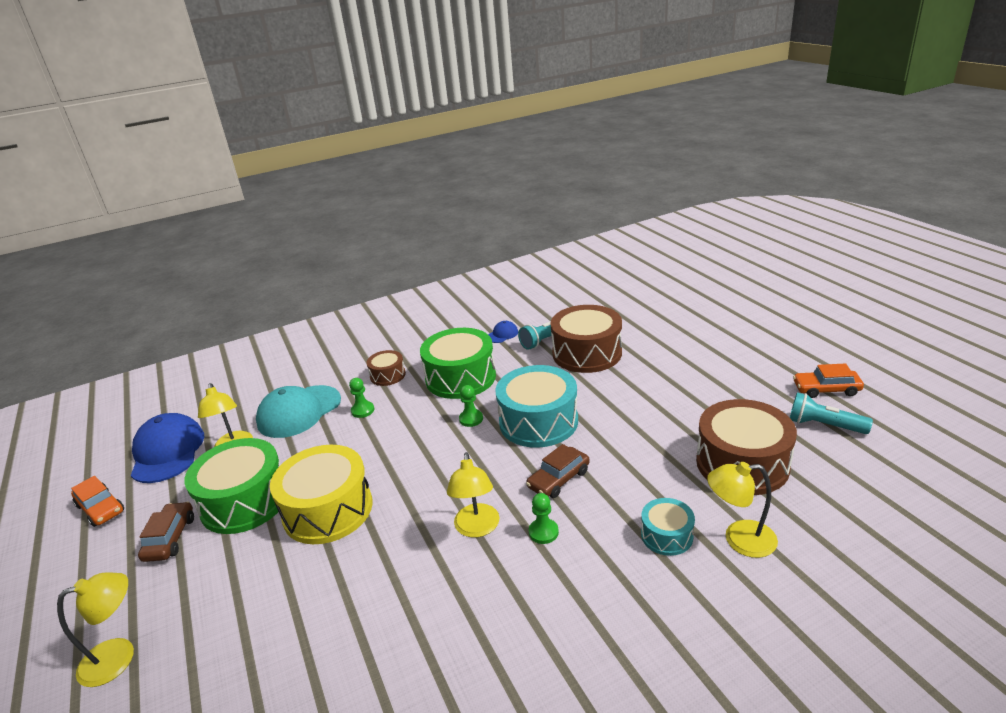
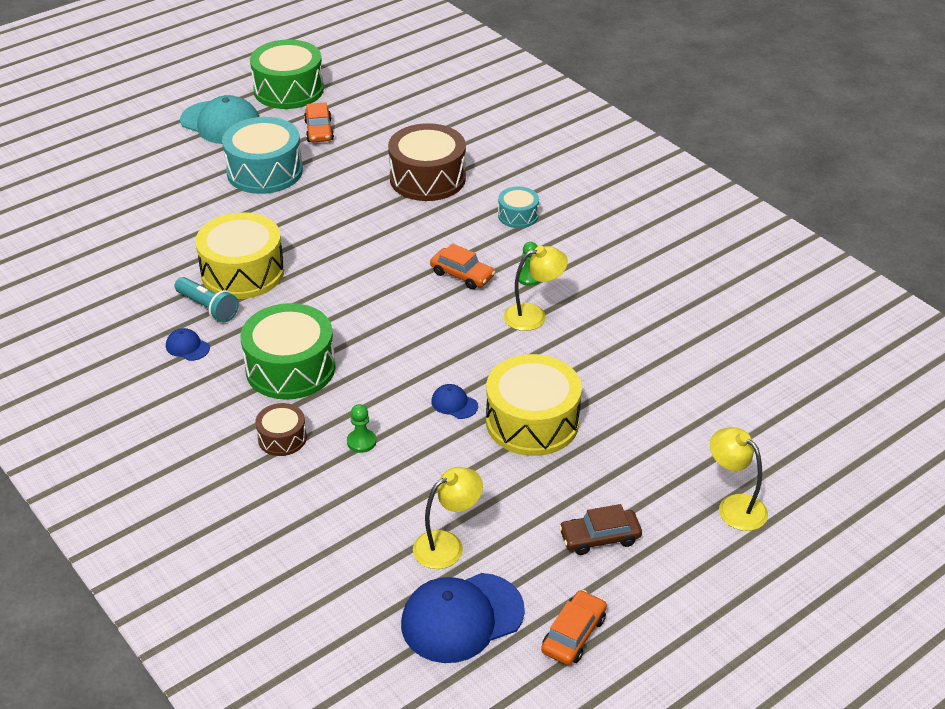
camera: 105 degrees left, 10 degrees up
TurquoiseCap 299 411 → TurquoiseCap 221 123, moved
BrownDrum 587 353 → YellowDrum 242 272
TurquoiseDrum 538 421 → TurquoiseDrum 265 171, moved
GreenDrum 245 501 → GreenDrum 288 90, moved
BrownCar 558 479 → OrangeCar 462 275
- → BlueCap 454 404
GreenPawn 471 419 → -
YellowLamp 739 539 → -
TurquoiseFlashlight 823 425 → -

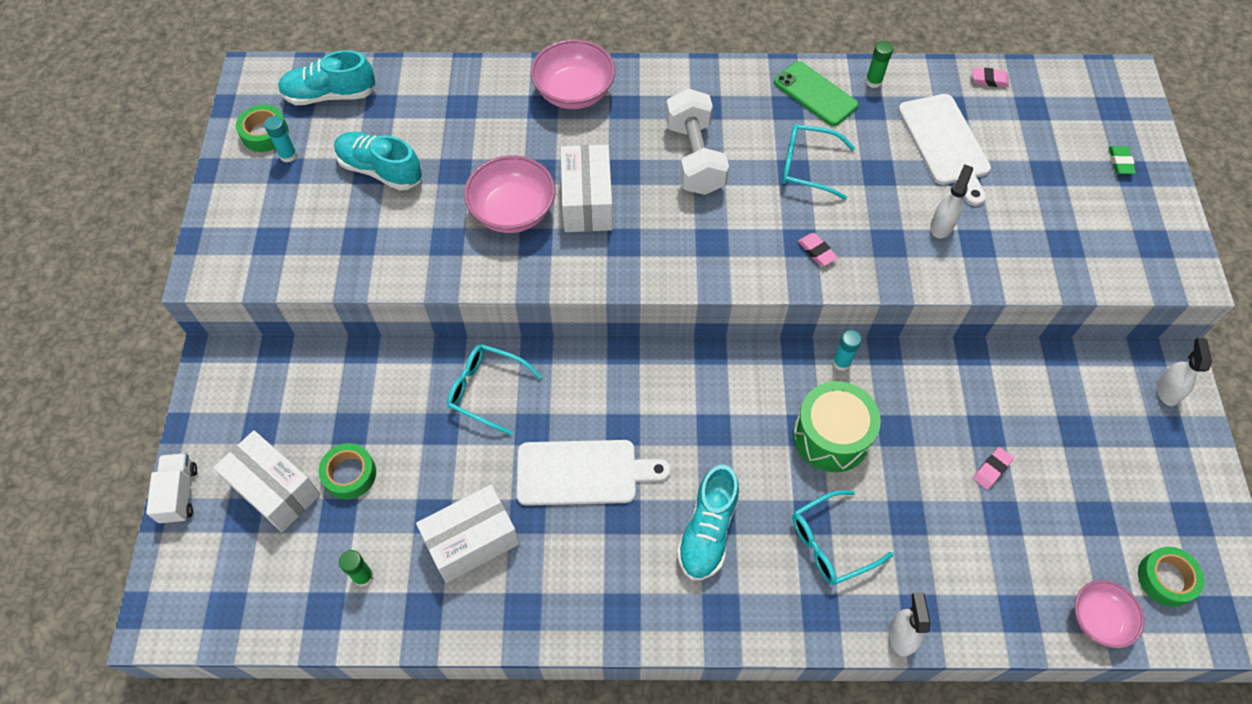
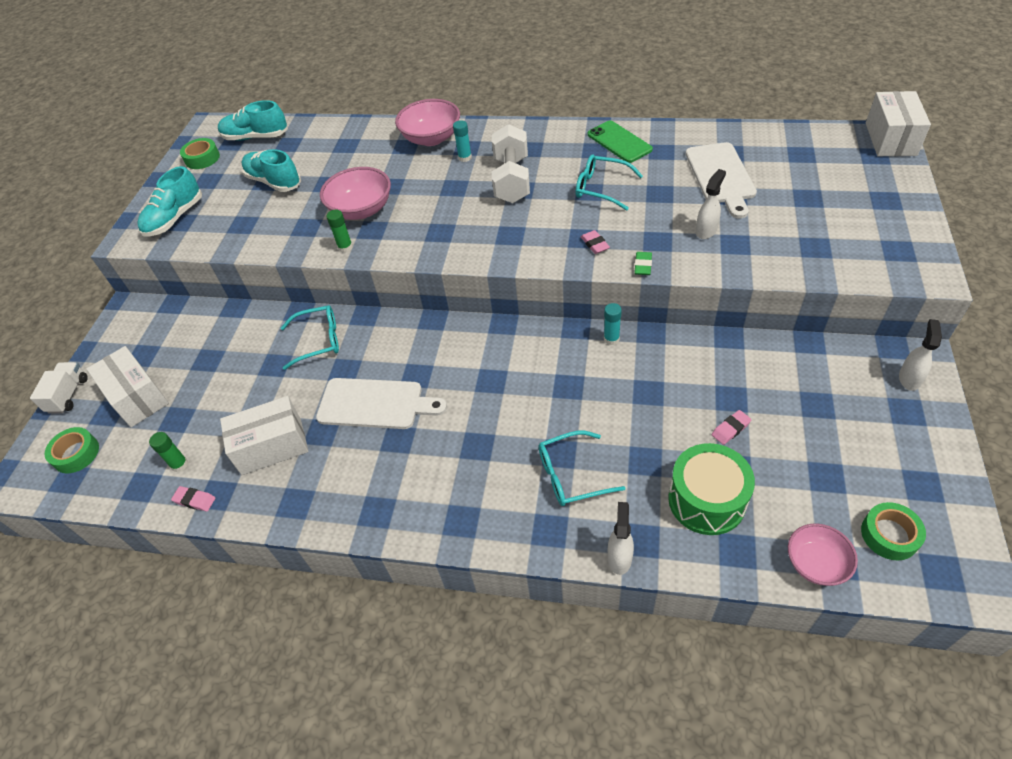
camera: 15 degrees right, 10 degrees down
GreenTape 349 474 → GreenTape 76 454, moved
TurquoiseShoe 707 531 → TurquoiseShoe 175 218, moved
PinkEraser 989 80 → PinkEraser 195 500, moved
TurquoiseGlasses 487 390 → TurquoiseGlasses 318 341, 135 degrees clockwise
GreenGlueStick 873 81 → GreenGlueStick 345 247, moved
TurquoiseGlueStick 288 155 → TurquoiseGlueStick 465 157, moved
GreenEraser 1120 162 → GreenEraser 642 266, moved
GreenDrum 831 436 → GreenDrum 706 500, moved
WhiteBox 587 202 → WhiteBox 890 139, moved

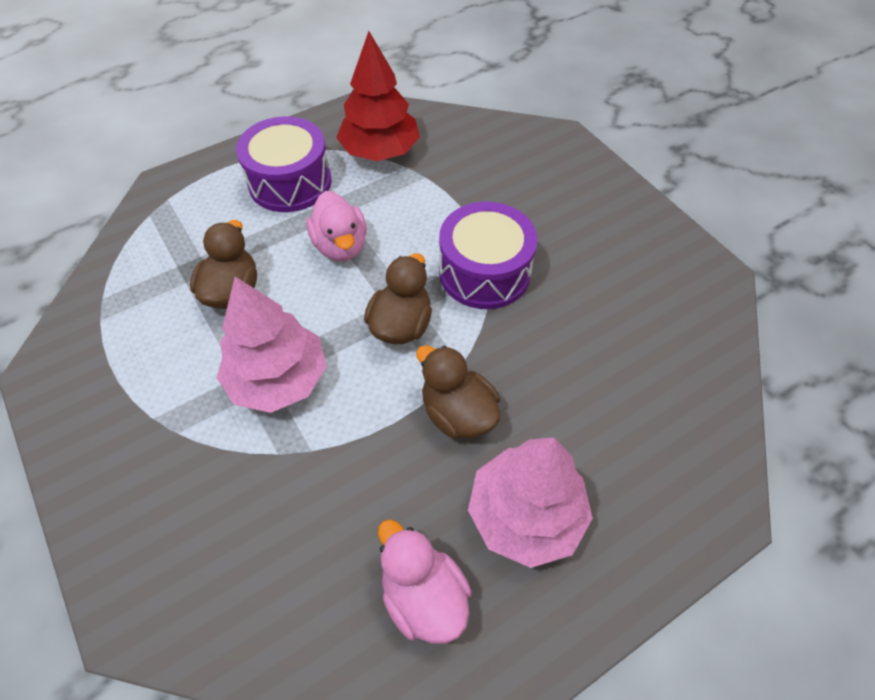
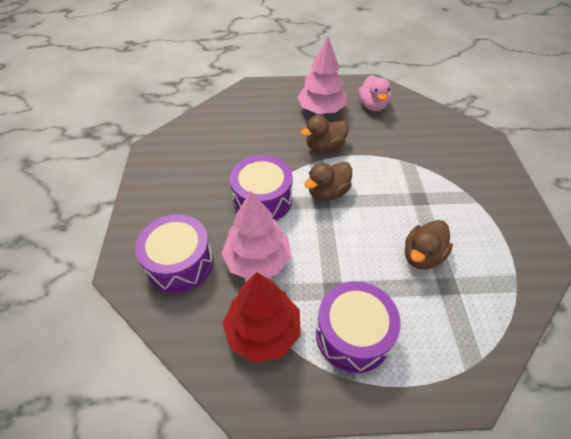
camera: 150 degrees left, 5 degrees down
- → PurpleDrum 180 263
PinkTree 278 379 → PinkTree 257 260, moved
BrownDuck 458 413 → BrownDuck 324 147, 75 degrees clockwise
PinkDuck 341 246 → -

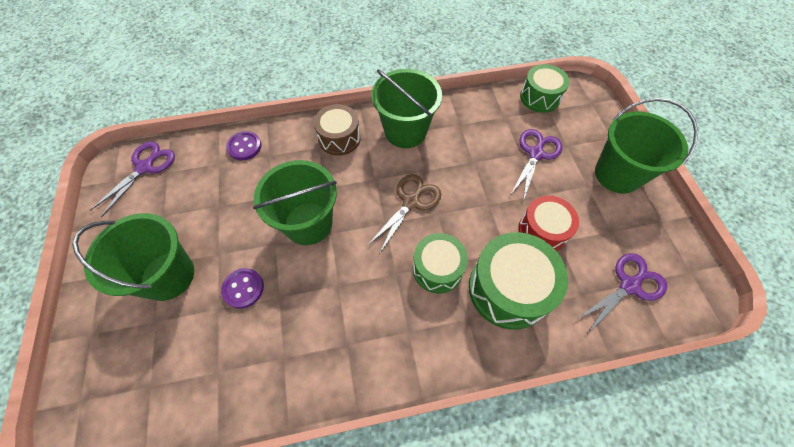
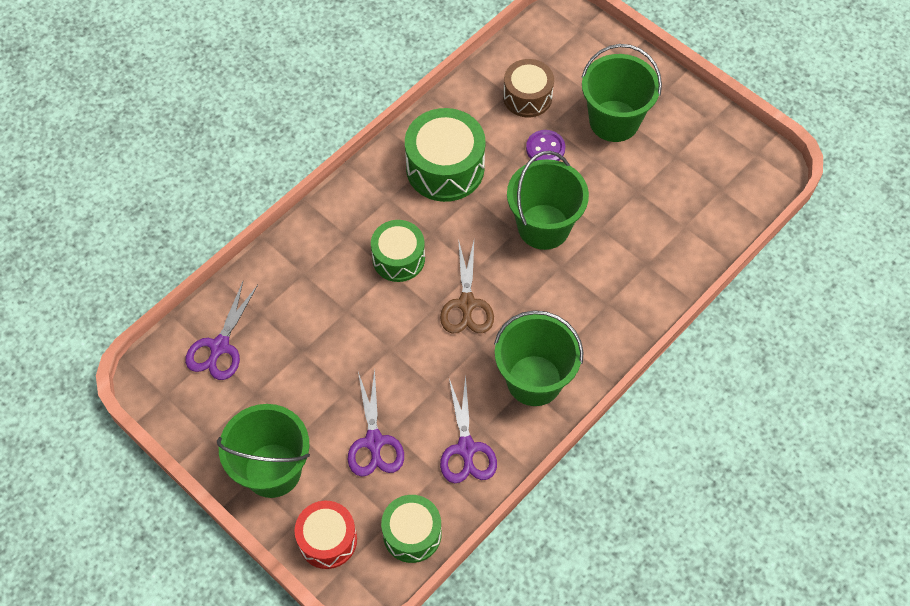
camera: 145 degrees right, 0 degrees up
RedDrum 542 231 → RedDrum 327 540, moved
GreenDrum 508 289 → GreenDrum 445 168, moved
PurpleScissors 145 167 → PurpleScissors 466 448, moved
BrownDrum 339 138 → BrownDrum 527 97, moved
PurpleButton 244 147 → -

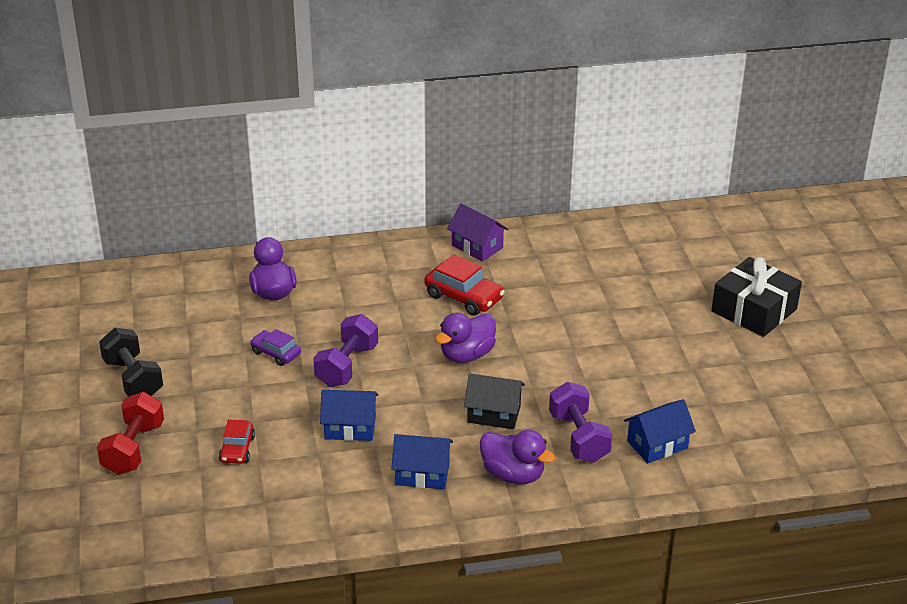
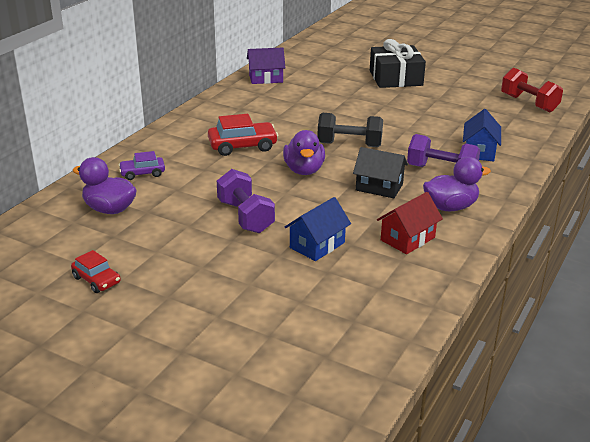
camera: 50 degrees left, 5 degrees down
RedCar 237 449 → RedCar 96 280, moved
PurpleCar 276 353 → PurpleCar 142 173, moved
PurpleHouse 477 246 → PurpleHouse 266 78, moved
BlackDumbbell 133 379 → BlackDumbbell 349 145, moved
BlackHouse 494 414 → BlackHouse 379 187, 60 degrees clockwise
BlueHouse 422 474 → RedHouse 407 239
RedDumbbell 133 449 → RedDumbbell 529 103, moved

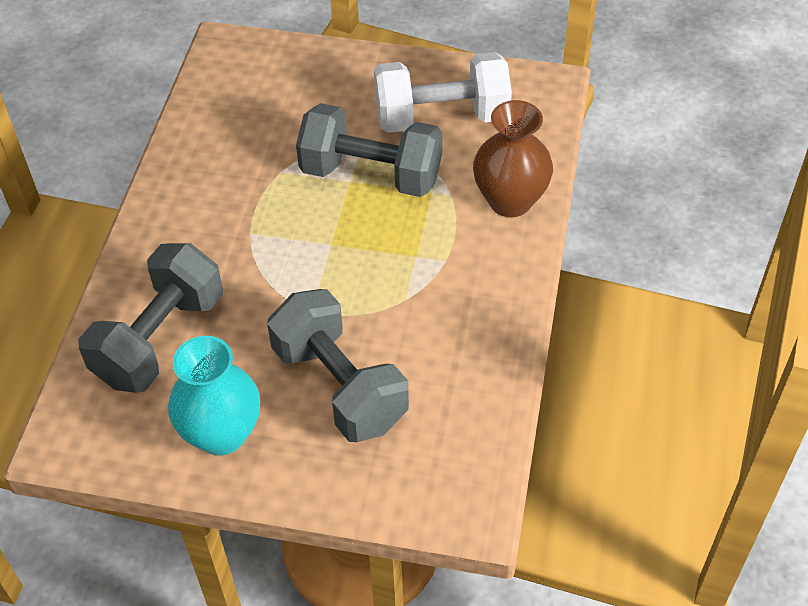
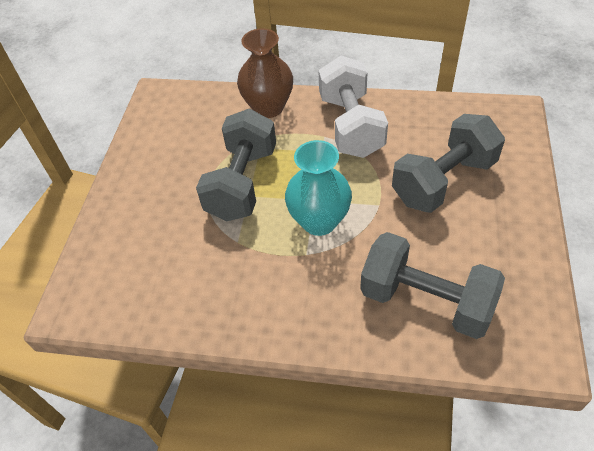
camera: 90 degrees left, 0 degrees up
TurquoiseVase 222 434 → TurquoiseVase 319 221, moved
WhiteDumbbell 441 117 → WhiteDumbbell 351 126, moved

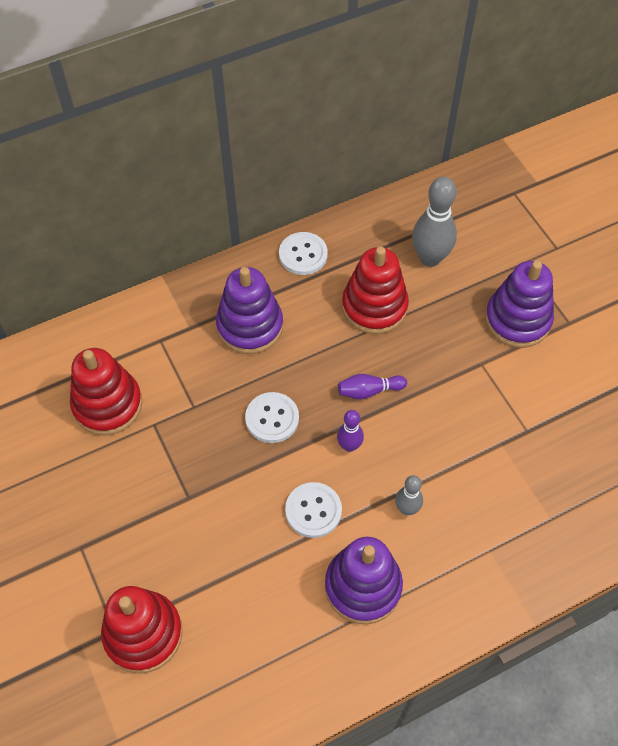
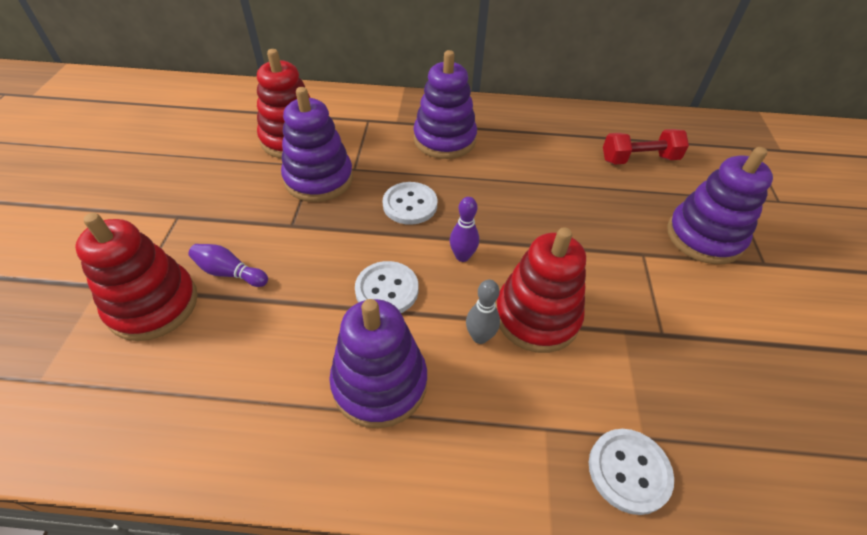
camera: 30 degrees right, 10 degrees down
PurpleBowlingPin 369 391 → PurpleBowlingPin 229 272, moved
- → PurpleStackingToy 319 179
RedStackingToy 374 307 → RedStackingToy 537 316, moved
WhiteButton 303 255 → WhiteButton 629 471, moved
GreyBowlingPin 430 258 → RedDumbbell 639 159

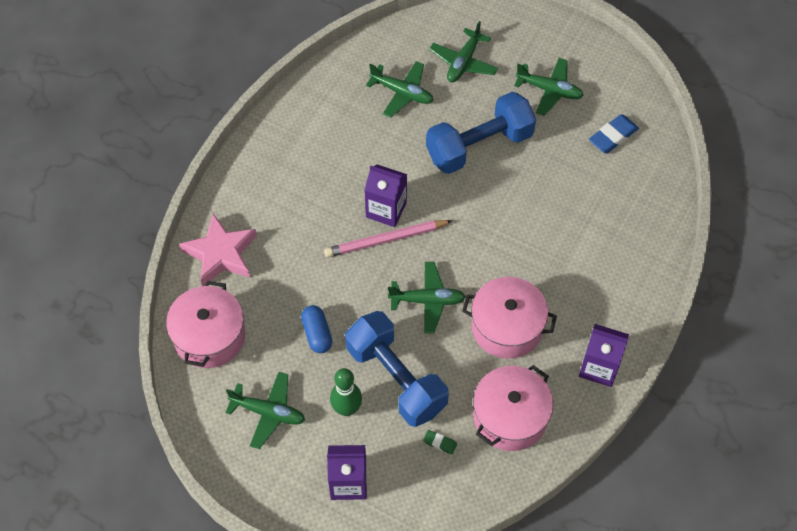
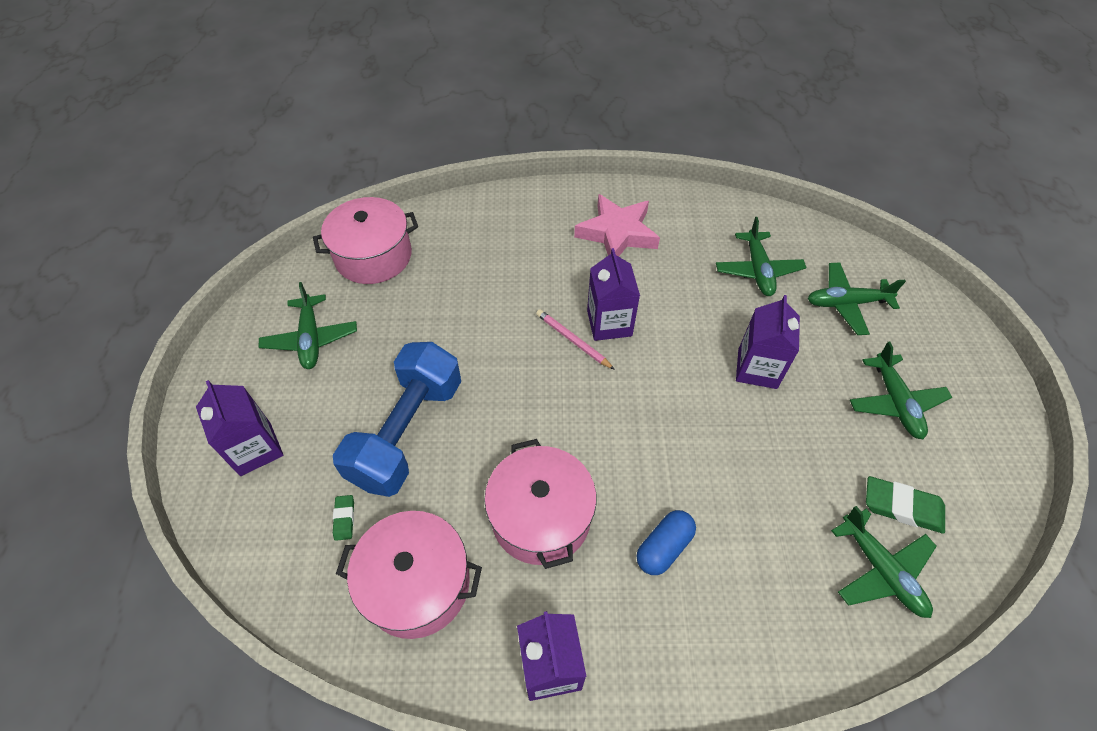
camera: 60 degrees right, 5 degrees down
PinkPencil 386 240 → PinkPencil 573 340, x0.63
PinkStar 221 254 → PinkStar 617 233, moved
BlueCapsule 317 334 → BlueCapsule 663 547, moved
BlueDumbbell 479 146 → PurpleCarton 757 368
GreenPlane 427 300 → GreenPlane 880 570, moved
BlueEraser 613 136 → GreenEraser 902 507
GreenBowlingPin 347 409 → -

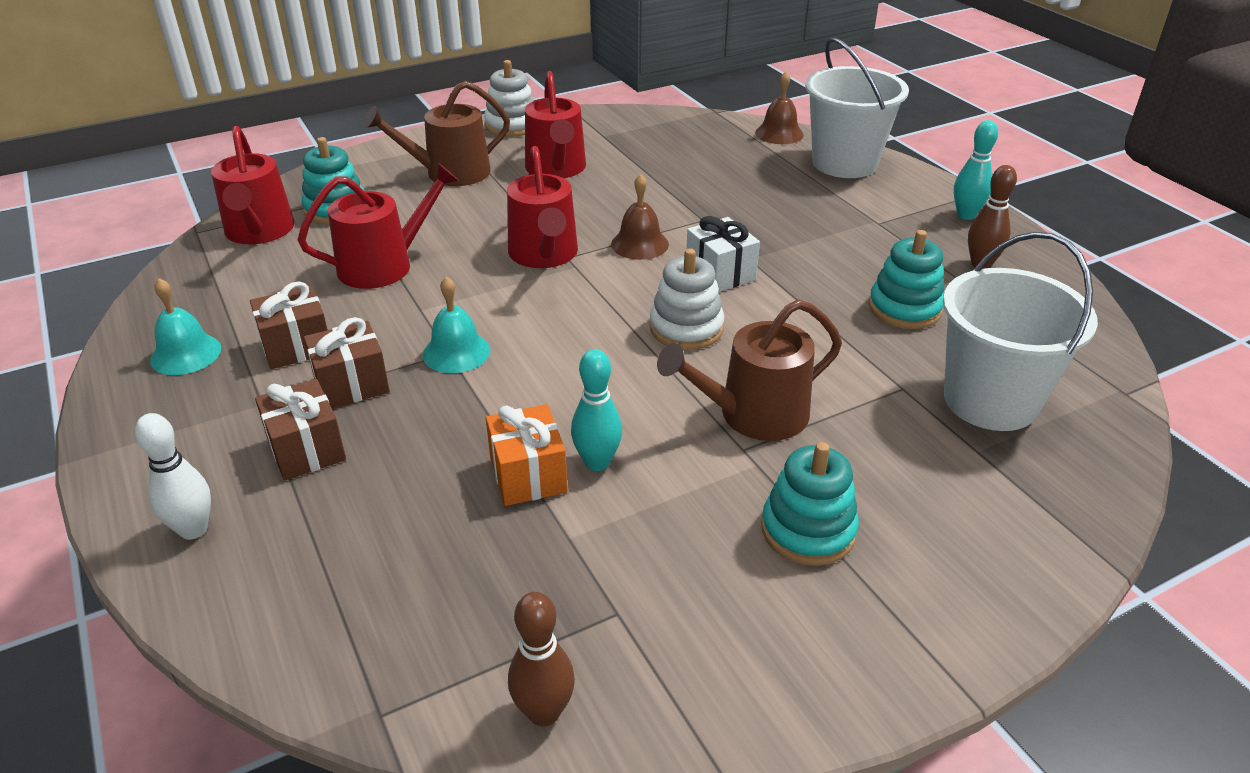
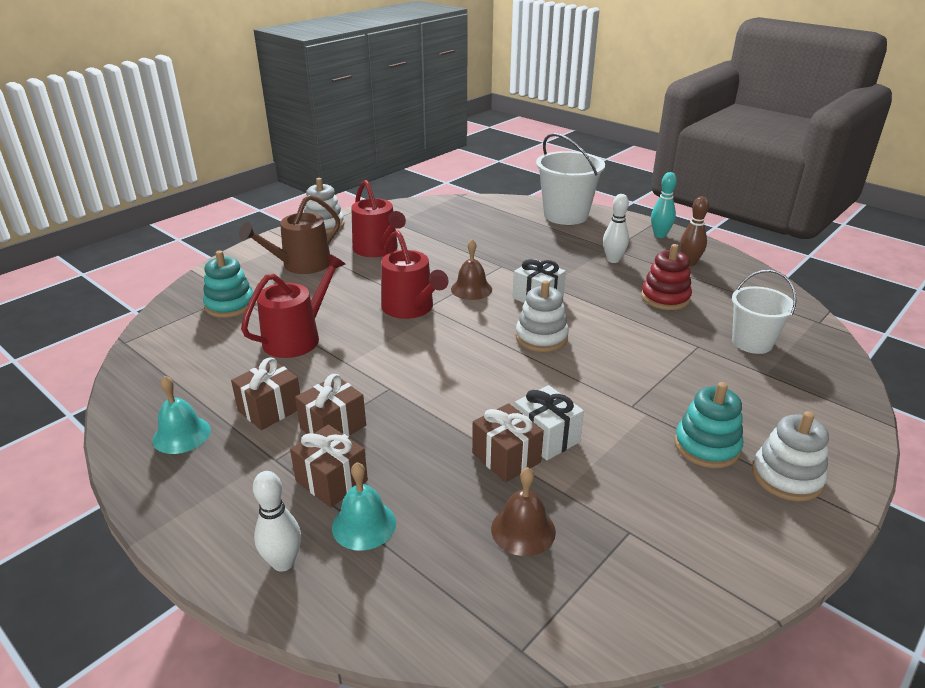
camera: 20 degrees left, 5 degrees down
TurquoiseBell 456 352 → TurquoiseBell 364 525, moved
OrangeGift 528 475 → BrownGift 506 457
BrownBell 779 133 → BrownBell 523 530, moved
TurquoiseBowlingPin 597 462 → WhiteGift 546 437
- → WhiteBowlingPin 613 260
TurquoiseStackingToy 904 308 → RedStackingToy 665 298
WhiteBucket 990 400 → WhiteBucket 752 342, x0.65
- → WhiteStackingToy 787 477
RedWateringCan 259 231 → -
BrownBowlingPin 544 712 → -
BrownWateringCan 754 415 → -

